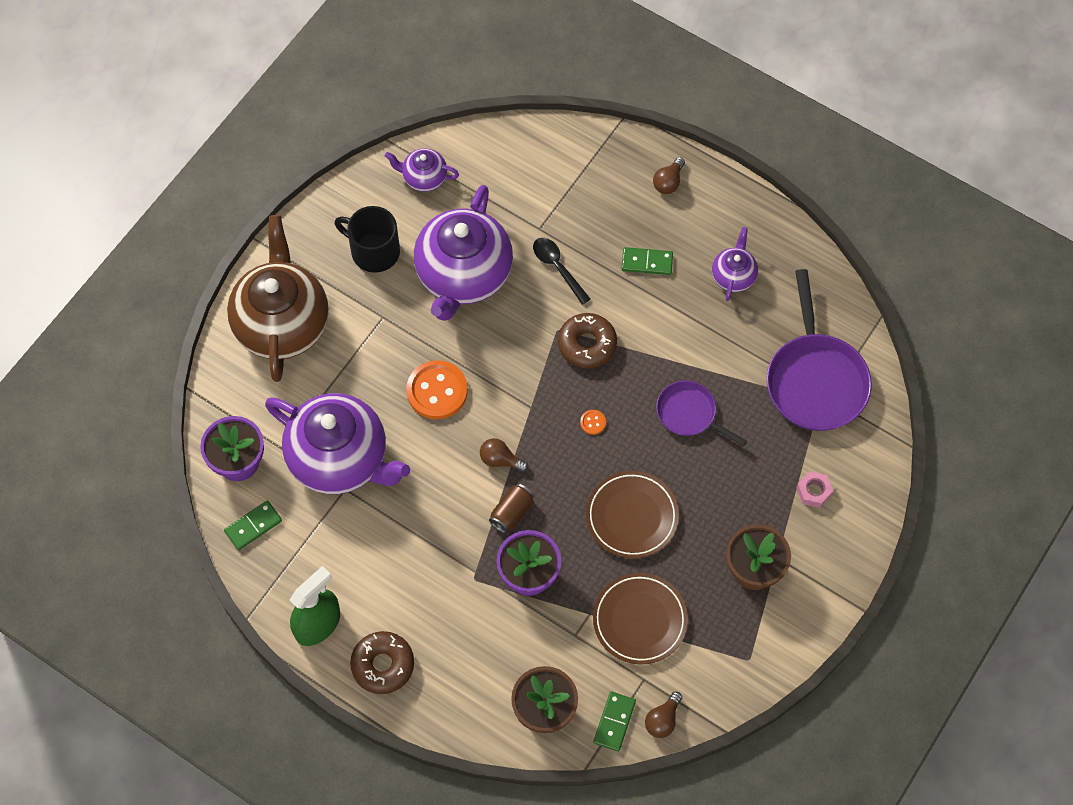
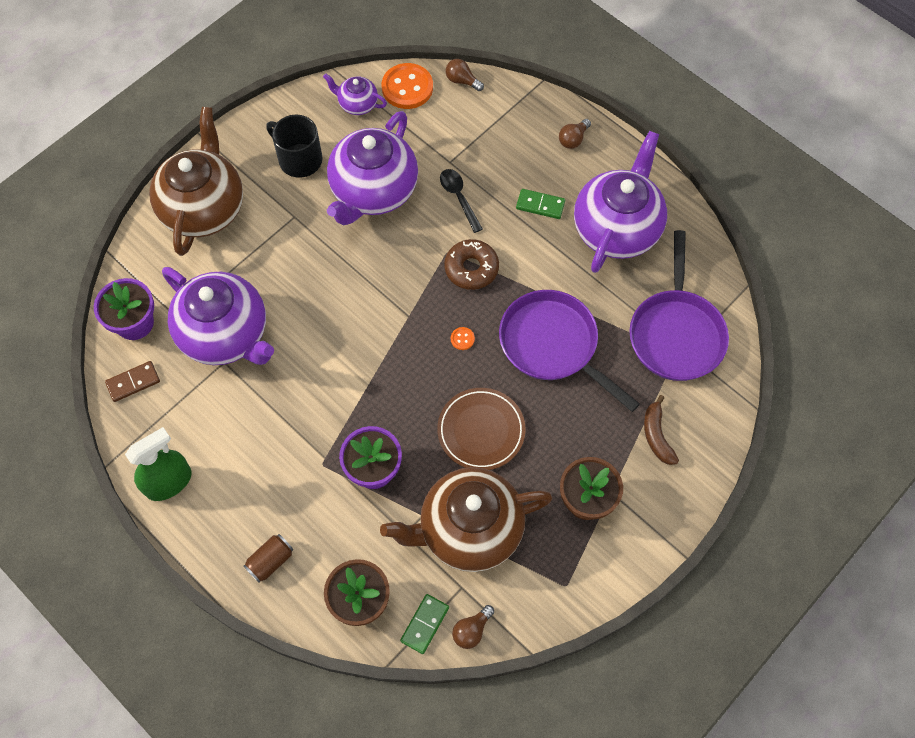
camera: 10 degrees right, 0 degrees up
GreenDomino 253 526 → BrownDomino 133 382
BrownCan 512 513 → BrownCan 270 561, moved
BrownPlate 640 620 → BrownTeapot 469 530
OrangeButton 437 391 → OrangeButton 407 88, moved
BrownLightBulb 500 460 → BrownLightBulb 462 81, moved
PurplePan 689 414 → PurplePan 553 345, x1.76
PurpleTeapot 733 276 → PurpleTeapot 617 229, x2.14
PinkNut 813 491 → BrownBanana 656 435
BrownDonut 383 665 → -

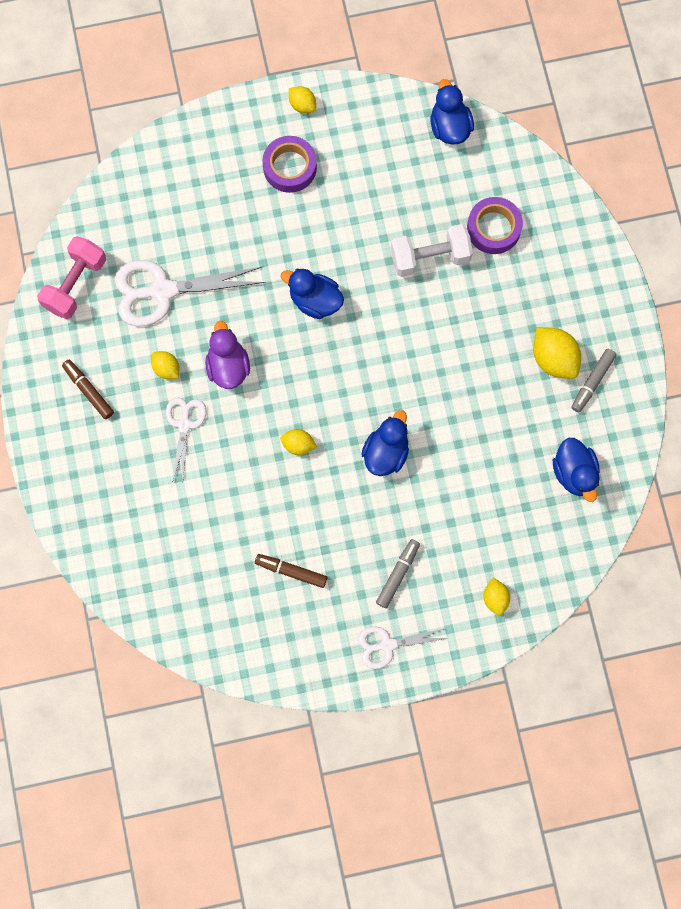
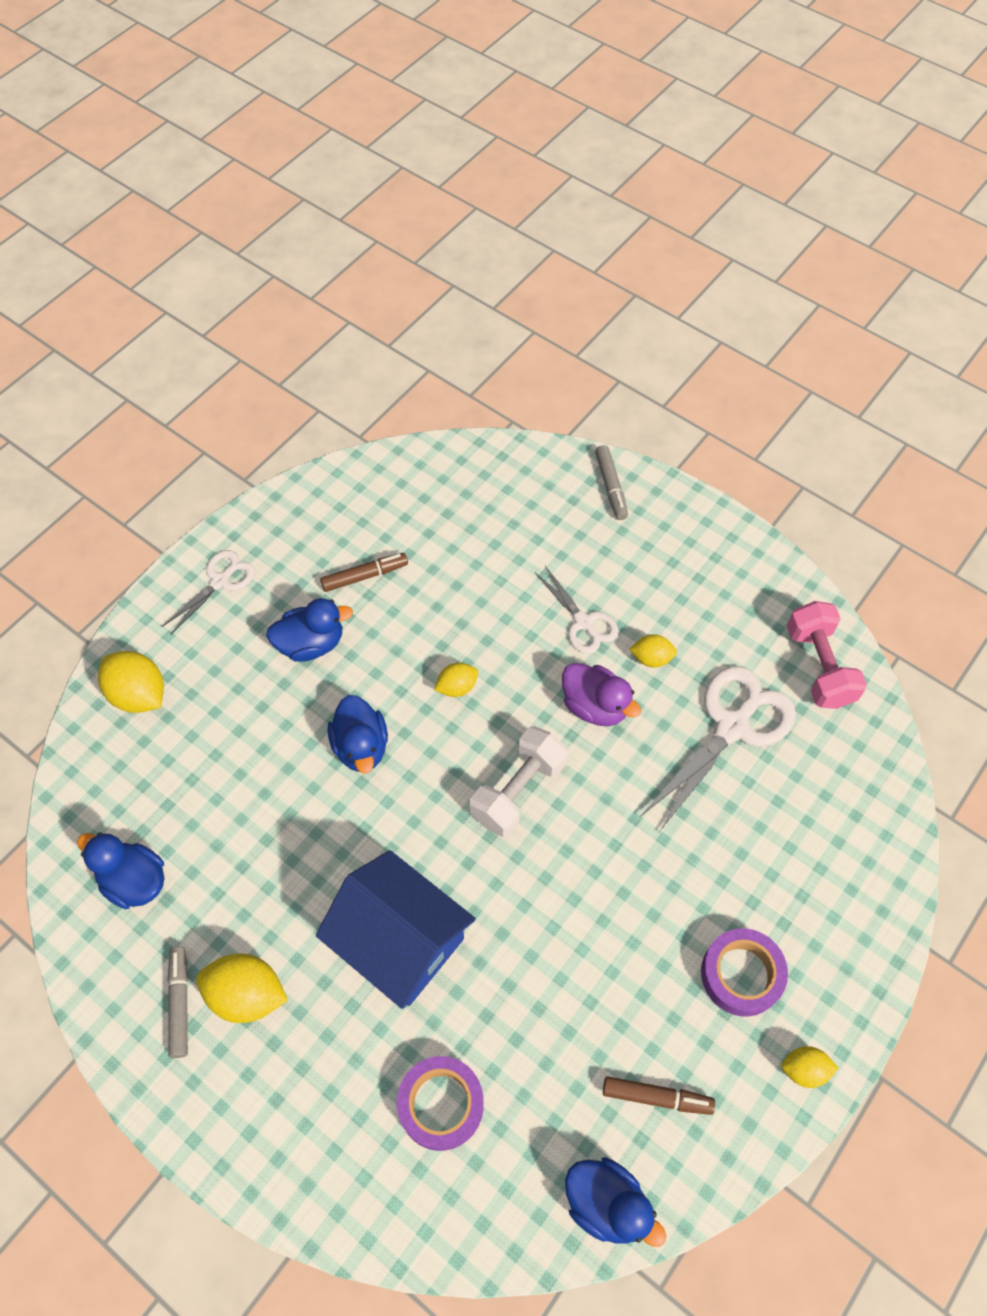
camera: 140 degrees right, 15 degrees down
YellowLemon 495 598 → YellowLemon 139 694, x1.72
BlueDuck 315 300 → BlueDuck 311 643, moved
- → BlueHouse 400 941
WhiteDumbbell 430 257 → WhiteDumbbell 518 791, moved
GreyMarker 398 574 → GreyMarker 611 487, moved
BrownMarker 88 391 → BrownMarker 657 1097, moved

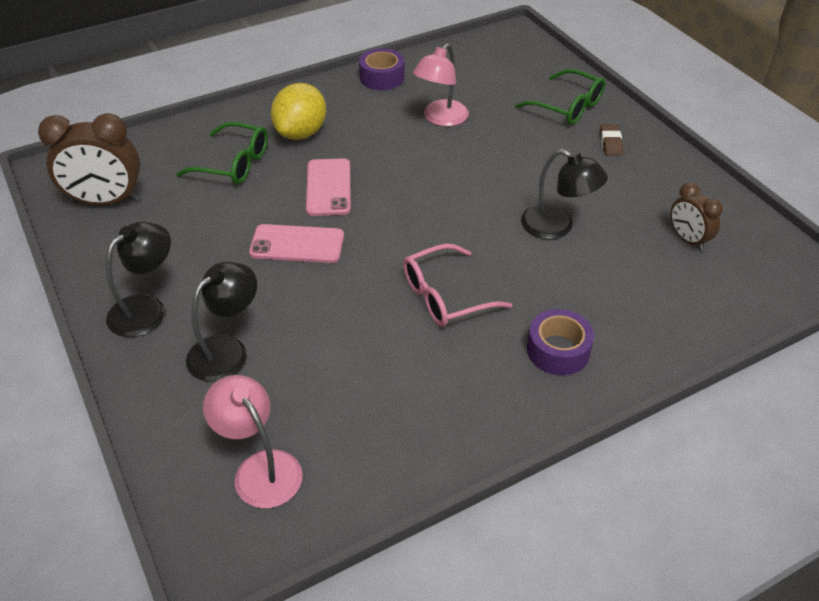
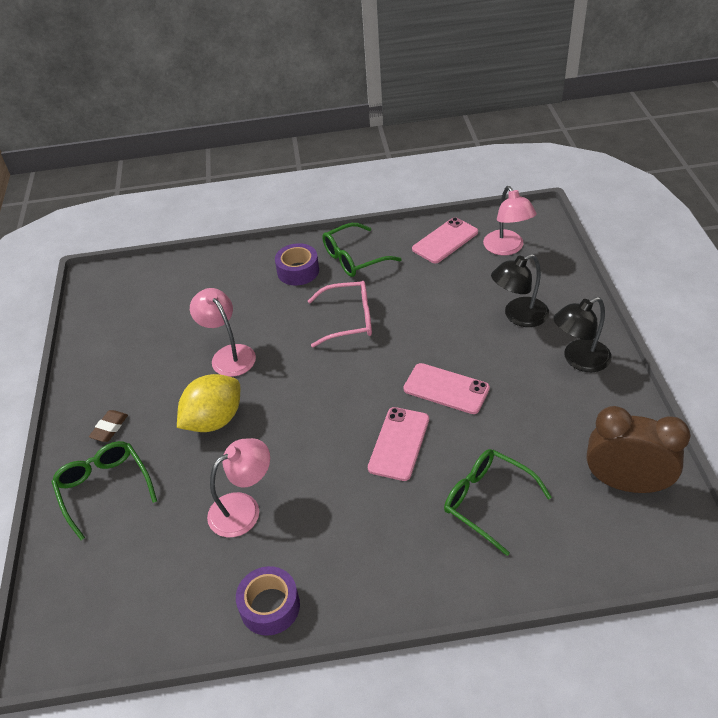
camera: 155 degrees left, 0 degrees up
YellowLemon 301 133 → YellowLemon 214 420, moved
BlackLamp 557 226 → PinkLamp 228 355
- → GreenGlasses 354 258
- → PinkPhone 445 241
BrownClock 687 239 → -

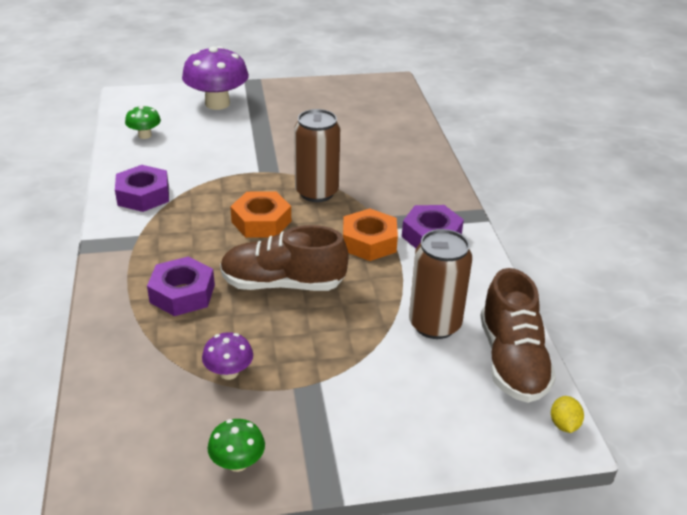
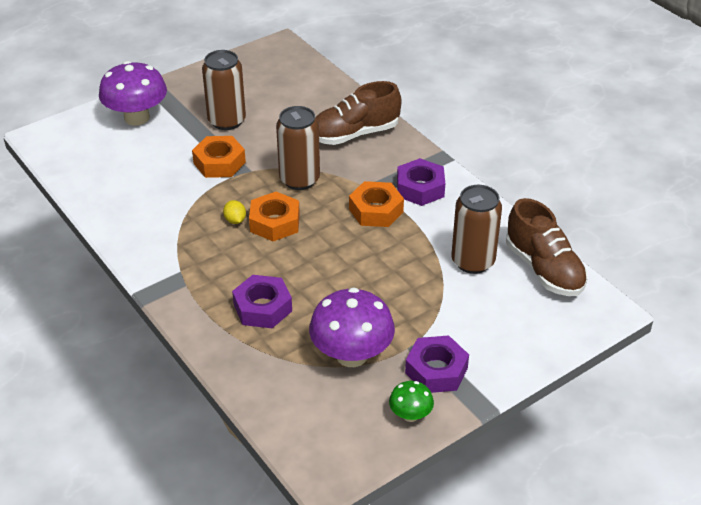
camera: 25 degrees left, 5 degrees up
- → OrangeNut 219 163
- → BrownCan 227 121
YellowLemon 564 424 → YellowLemon 235 220, moved
PurpleMushroom 229 372 → PurpleMushroom 351 355, x1.99
BrownShoe 283 284 → BrownShoe 354 134, moved
PurpleNut 143 195 → PurpleNut 436 370, moved
GreenMushroom 145 135 → -

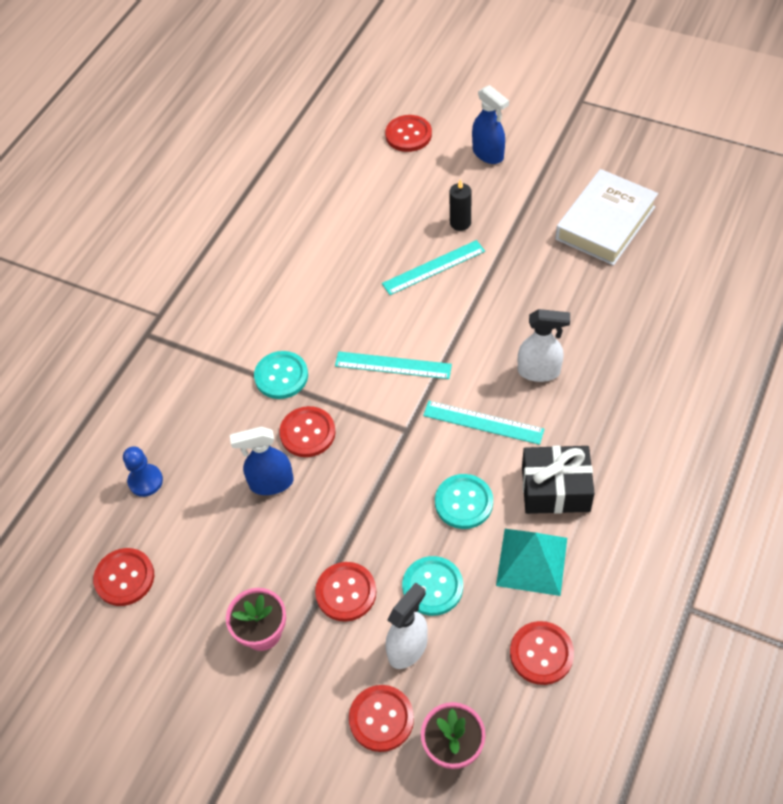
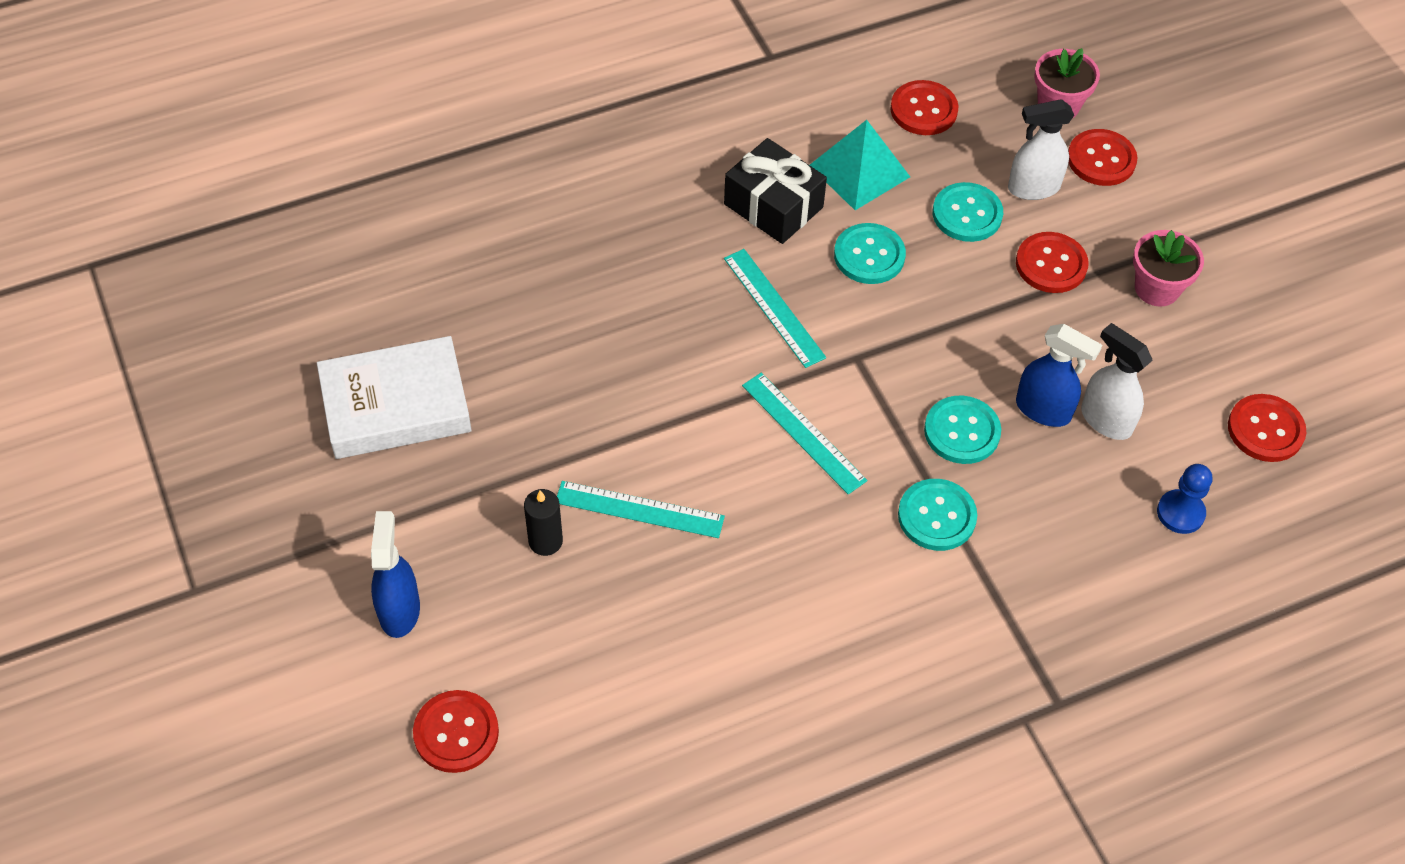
camera: 145 degrees left, 0 degrees up
RedButton 307 433 → TurquoiseButton 962 431
WhiteSprayBottle 539 371 → WhiteSprayBottle 1105 420, moved

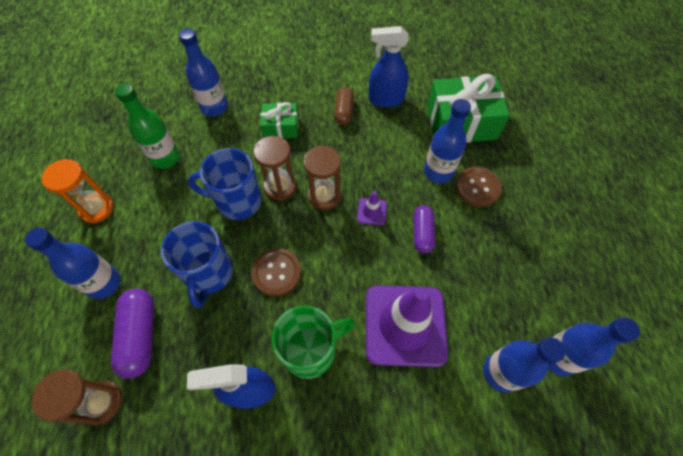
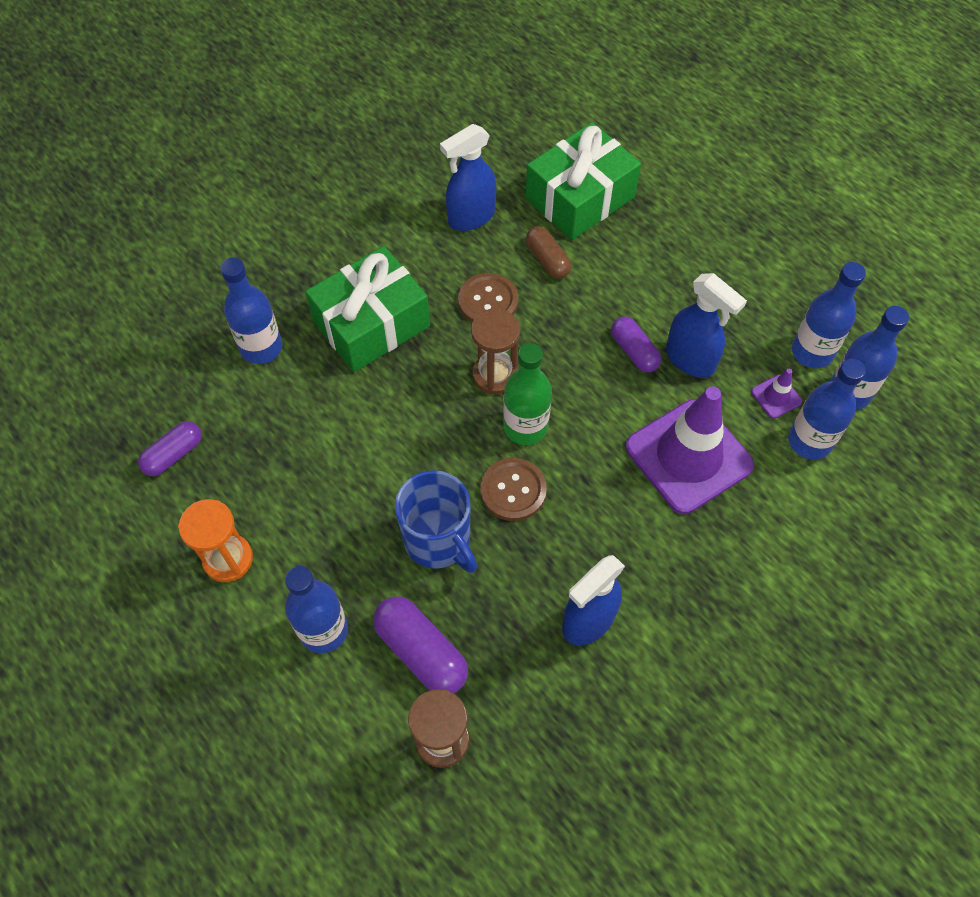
camera: 35 degrees left, 0 degrees up
- → PurpleCapsule 174 454
GreenGift 281 127 → GreenGift 371 324, x1.82
BrownButton 477 187 → BrownButton 488 301, moved
GreenBottle 165 158 → GreenBottle 525 427, moved
BrownCapsule 344 111 → BrownCapsule 547 260, moved
- → BlueSprayBottle 690 359
PurpleTrafficCone 371 211 → PurpleTrafficCone 776 397, moved
BlueBottle 438 172 → BlueBottle 812 352, moved
BlueMug 238 201 → -
BrownHourglass 280 186 → -
GreenMug 311 350 → -

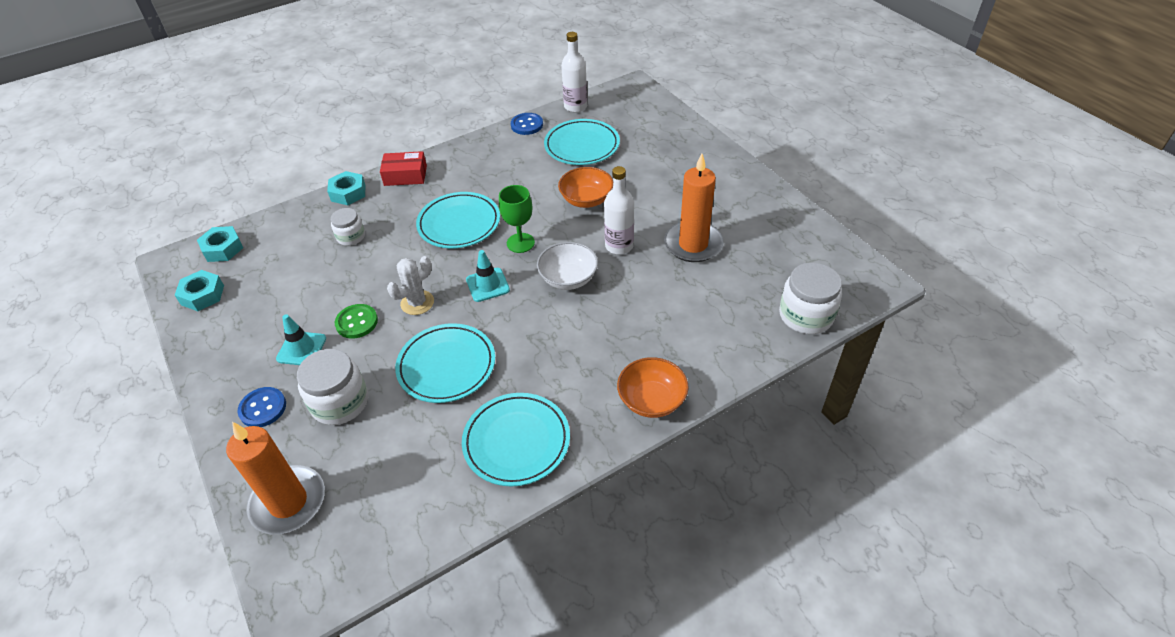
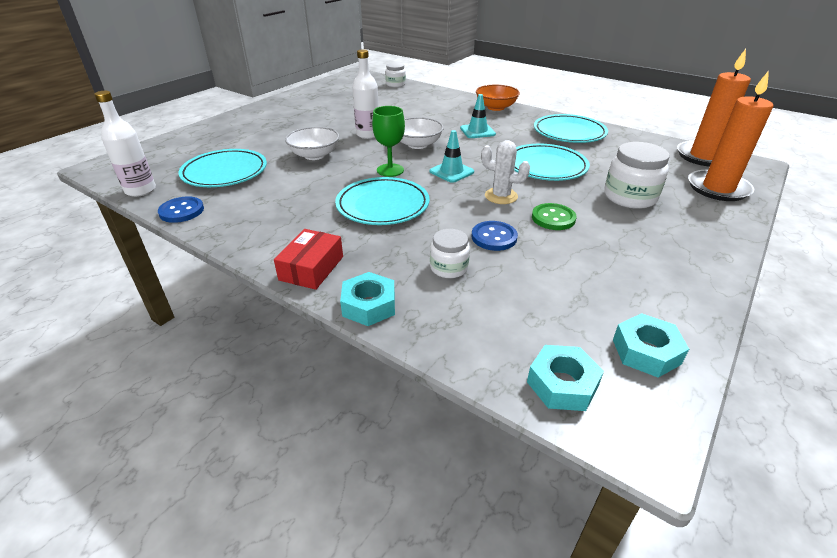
camera: 115 degrees left, 10 degrees down
RedBox 405 175 → RedBox 311 268, 45 degrees clockwise
OrangeBowl 586 200 → WhiteBowl 314 155
WhiteJar 806 315 → WhiteJar 395 84, x0.60
TurquoiseTrafficCone 301 349 → TurquoiseTrafficCone 477 131, moved
BlueButton 263 408 → BlueButton 494 237, moved
OrangeCandle 693 244 → OrangeCandle 703 156, moved

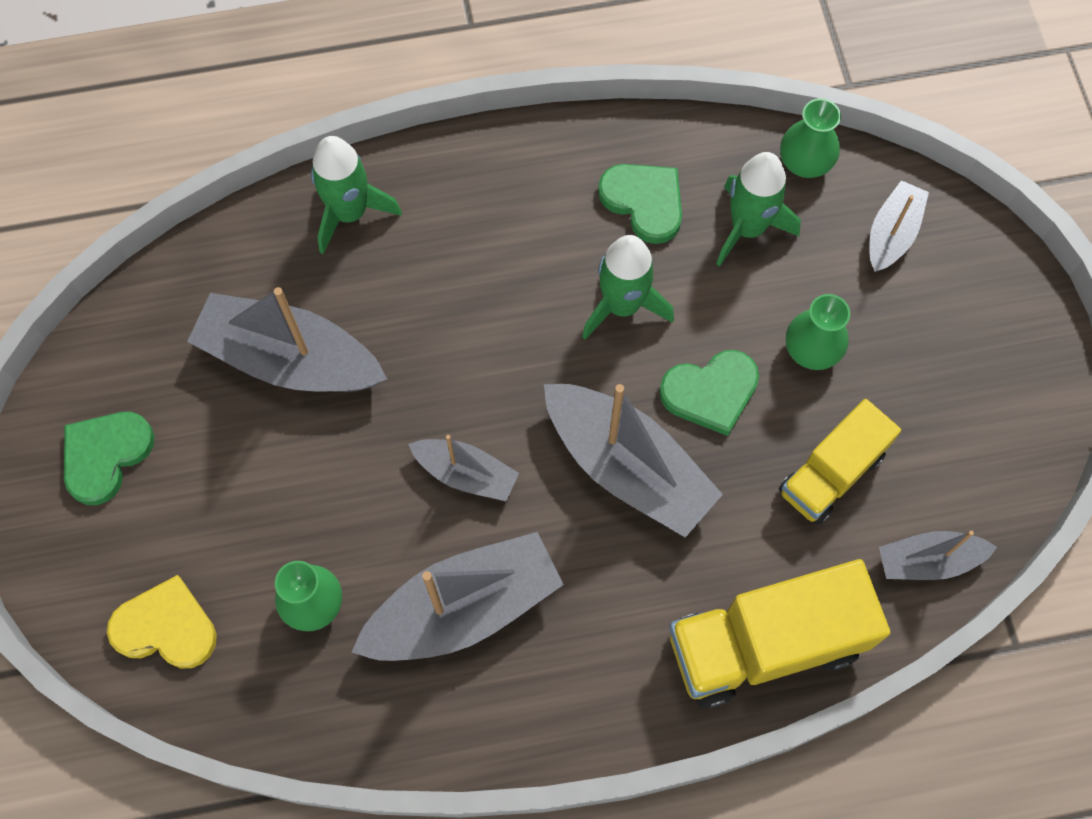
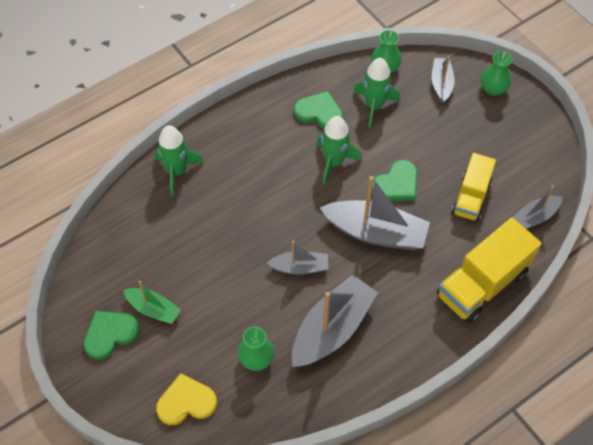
camera: 25 degrees left, 10 degrees down
GreenHeart 105 456 → GreenHeart 110 334, 45 degrees clockwise
- → GreenBoat 153 309
GreenVase 811 350 → GreenVase 493 89, moved
GreyBoat 290 359 → -

